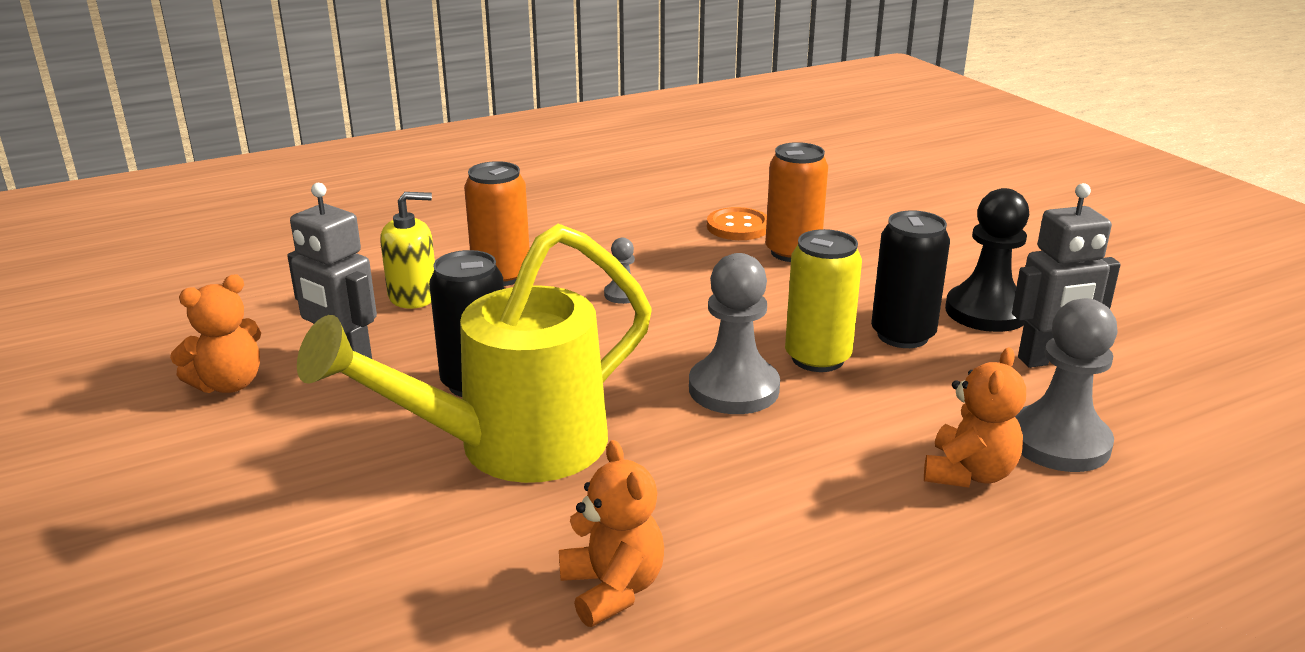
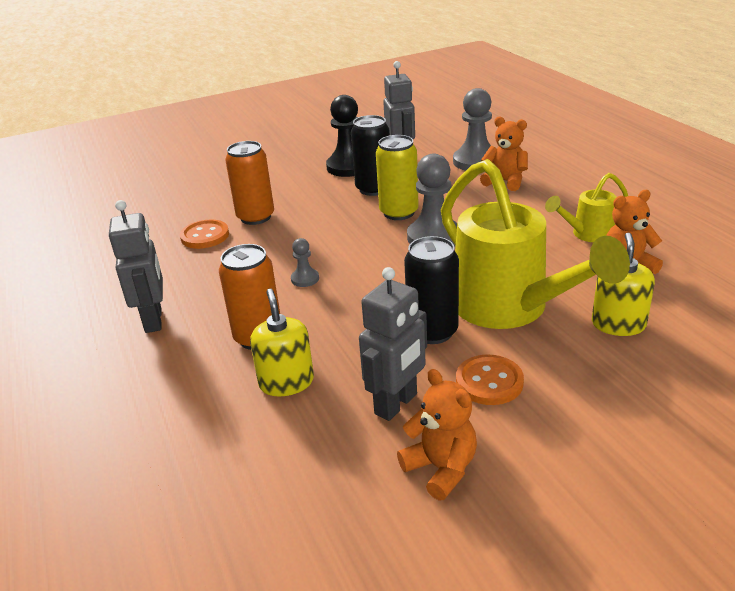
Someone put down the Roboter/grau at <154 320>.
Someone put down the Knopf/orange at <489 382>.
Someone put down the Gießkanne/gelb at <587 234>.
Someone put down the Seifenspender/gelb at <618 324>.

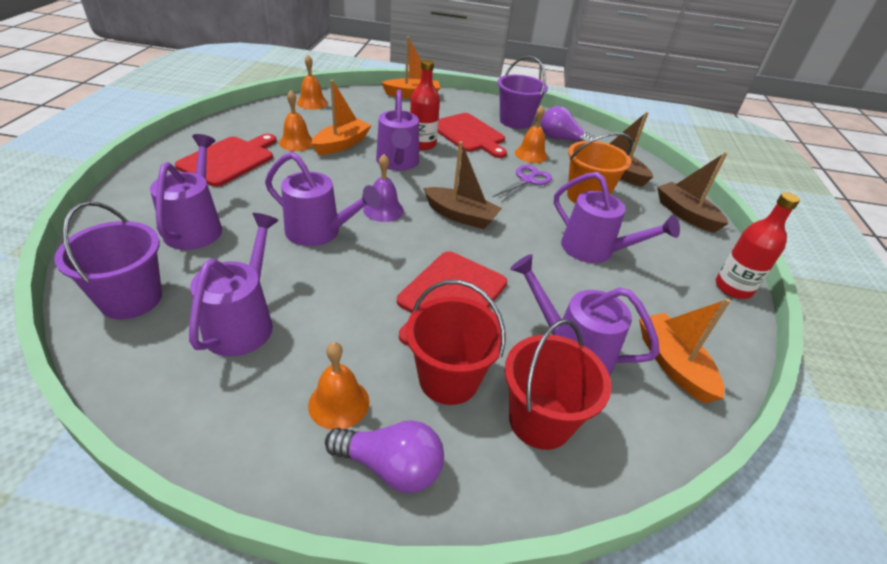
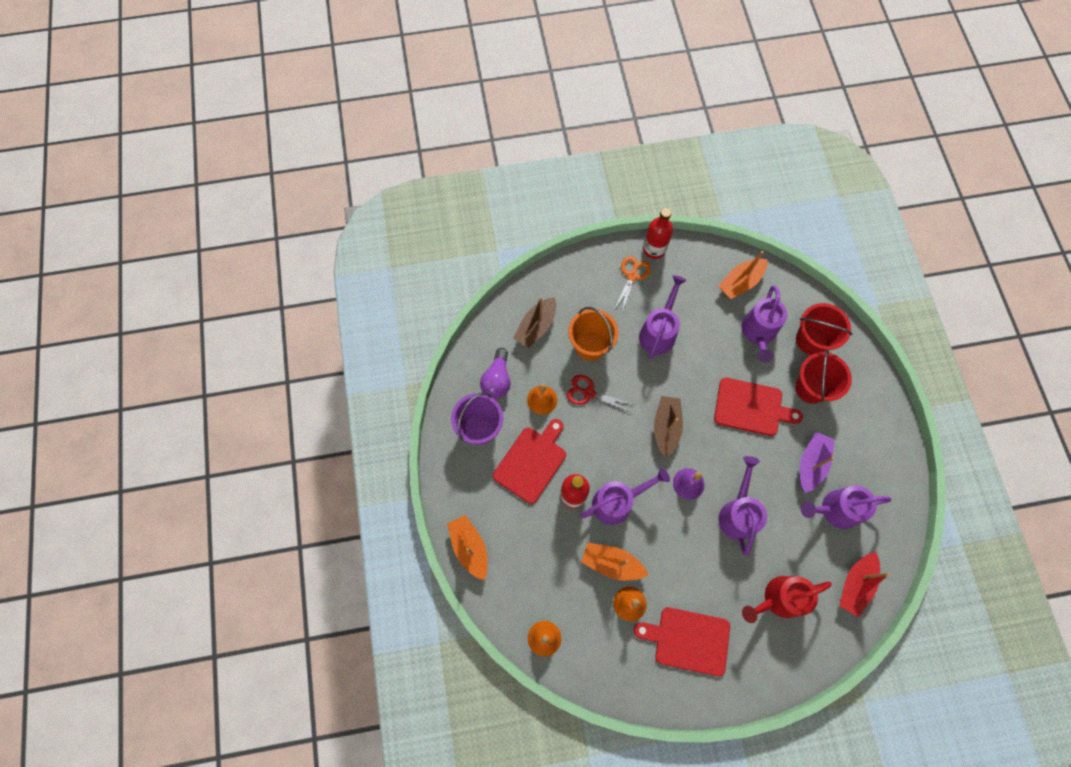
Someone repainted the Schere/lila at <527 180>, which became the Schere/rot at <588 393>.
Someone put down the Schere/orange at <632 276>.
Someone repainted the Gießkanne/lila at <196 226>, which became the Gießkanne/rot at <777 599>.
Someone put down the Boot/lila at <811 464>.
Someone swapped the Eimer/lila at <131 299> for the Boot/rot at <855 584>.
Someone took away the Glocke/orange at <339 403>.
Someone took away the Glühbirne/lila at <391 467>.
Someone took away the Boot/braun at <685 214>.

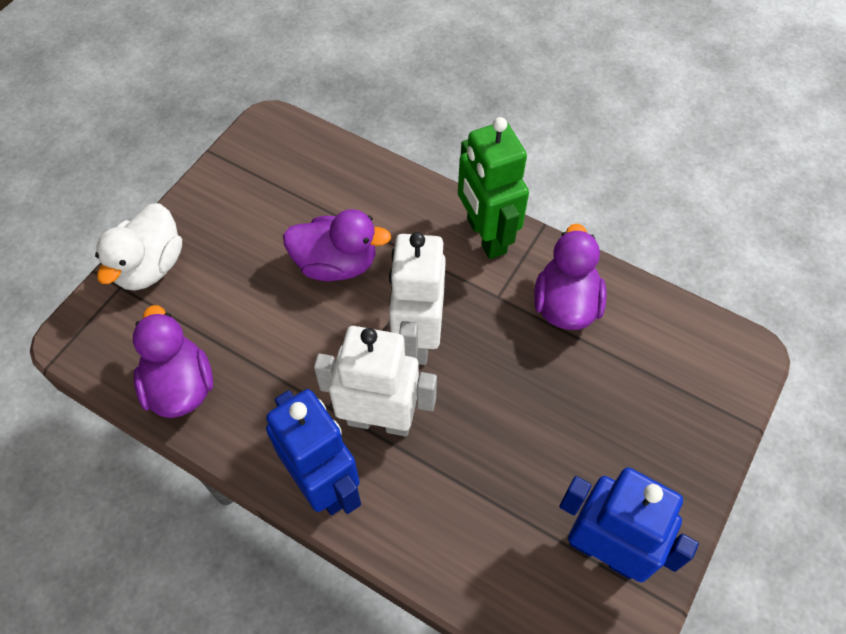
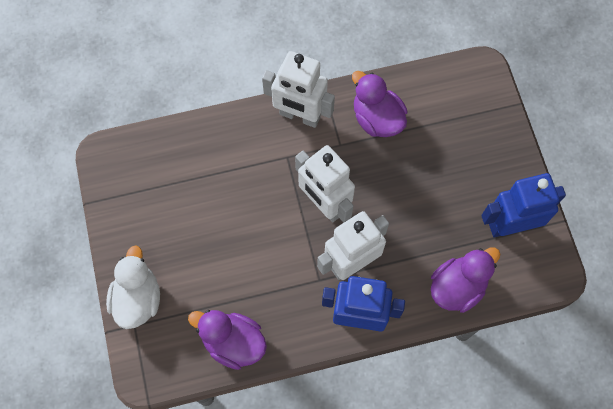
Someone rotated the Ente/weiß at <150 266> by 150 degrees counterclockwise.
Someone repainted the Roboter/grün at <485 236>, which became the Roboter/weiß at <299 116>.
Someone carried the Ente/lila from <336 264> to <457 287>.

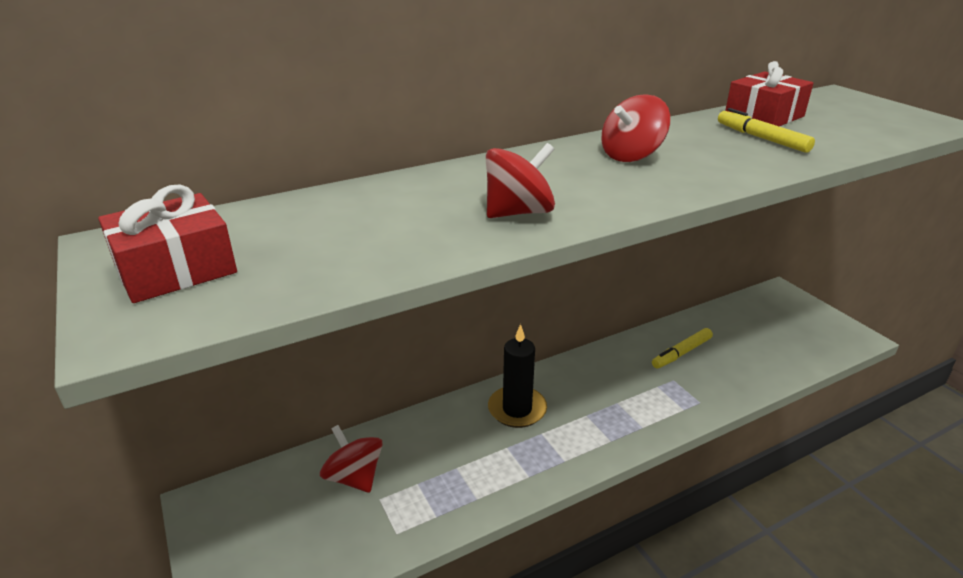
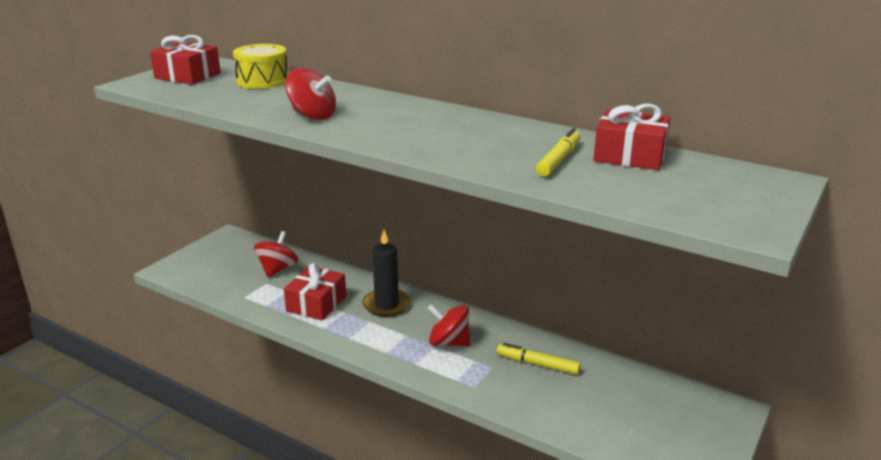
Someone put down the Trommel/gelb at <263 81>.
Someone put down the Geschenk/rot at <316 304>.
Someone carried the Kreisel/rot from <631 156> to <449 342>.

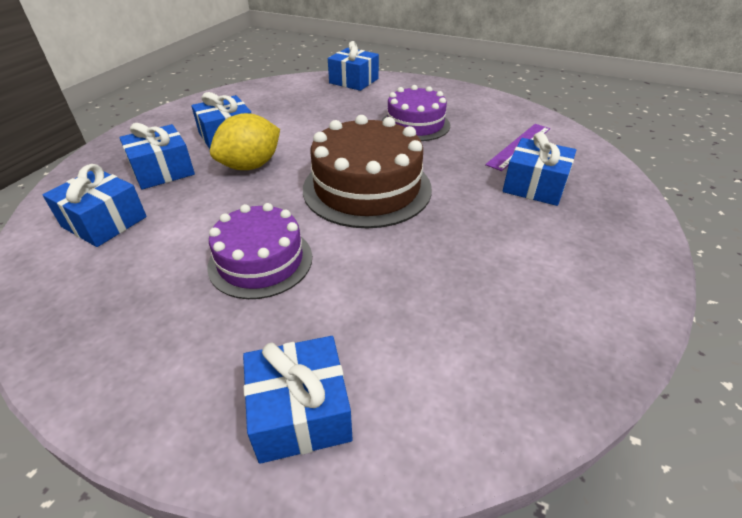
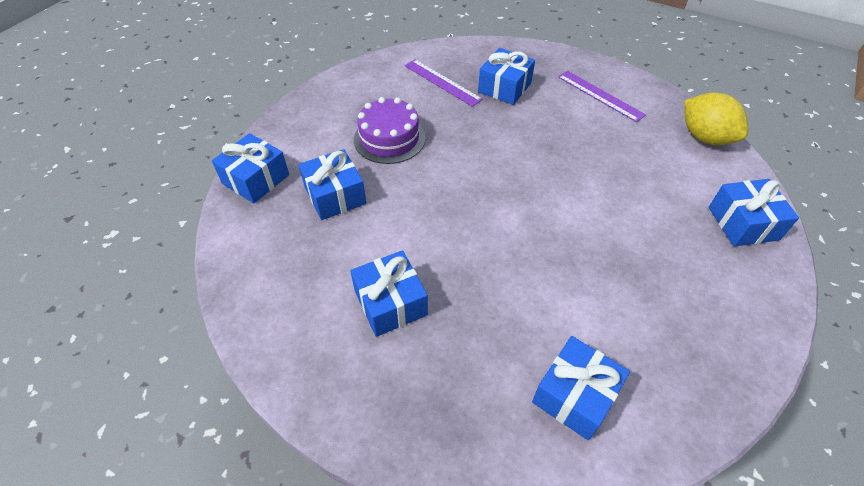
Someone carried the Geschenk/blau from <163 171> to <335 195>.
Someone put down the Lineal/lila at <600 95>.
Someone carried the Zitrone/gelb from <251 166> to <705 137>.
Someone took away the Kuchen/lila at <260 261>.
Someone took away the Kuchen/braun at <367 188>.

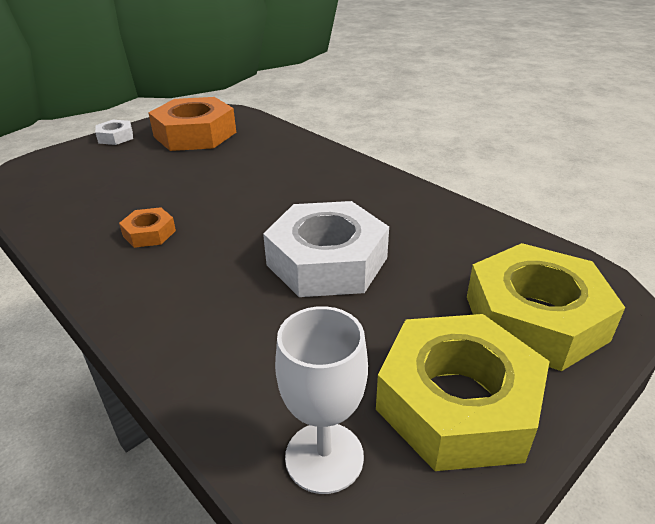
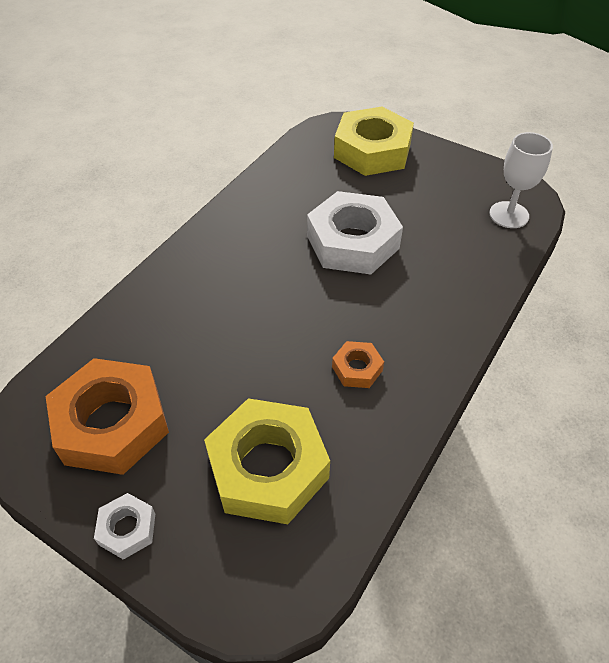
Someone carried the Sechskantmutter/gelb from <457 402> to <268 468>.

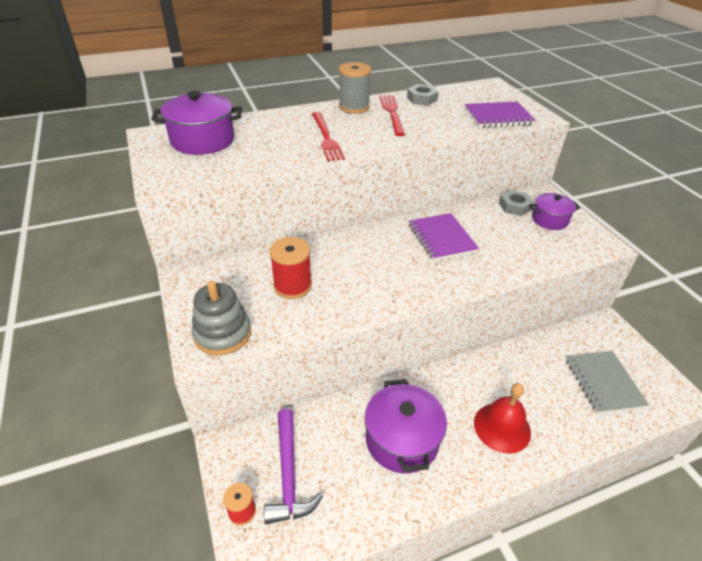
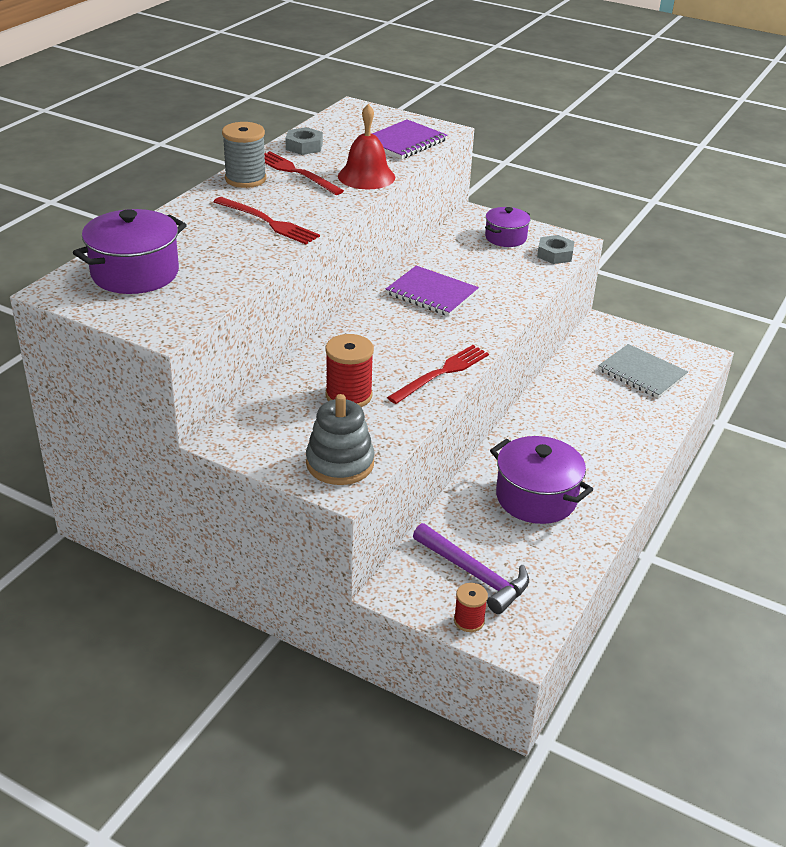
Someone carried the Glocke/rot from <502 427> to <366 176>.
Someone put down the Gabel/rot at <441 373>.
Someone carried the Sechskantmutter/grau from <515 206> to <555 254>.

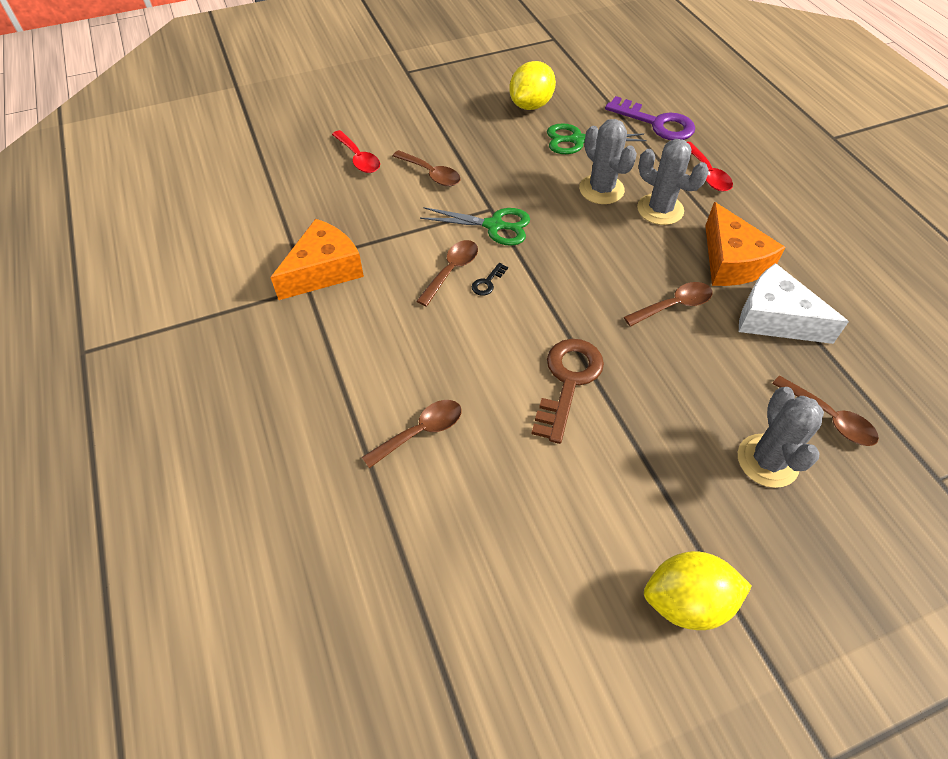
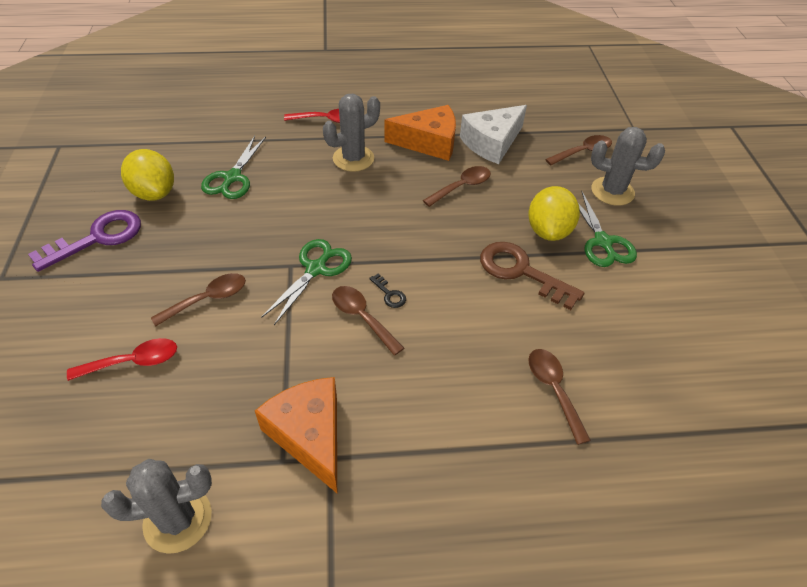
Someone carried the Schlüssel/lila from <656 123> to <97 238>.
Someone carried the Kaktus/grau from <601 189> to <178 519>.
Someone rotated the Löffel/braun at <674 305> by 60 degrees clockwise.
Someone carried the Zitrone/gelb from <686 601> to <548 231>.
Someone put down the Schere/grün at <603 242>.

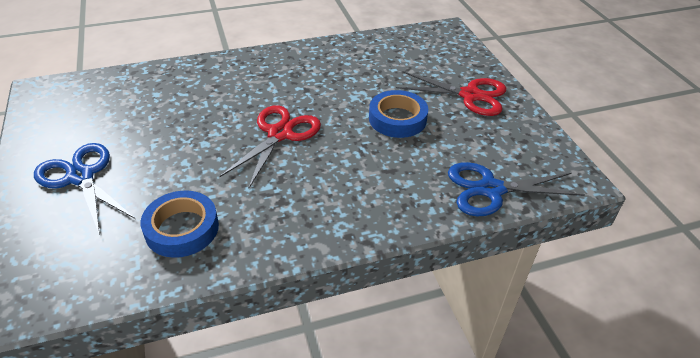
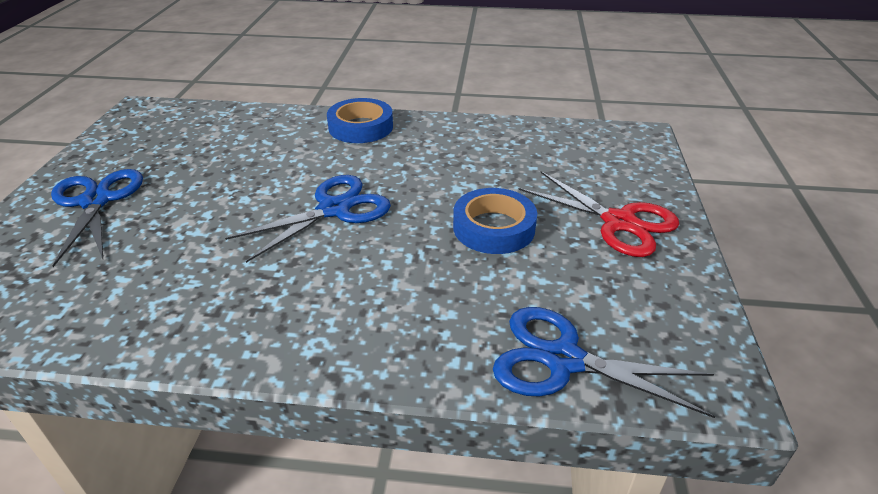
Someone repainted the Schere/rot at <280 134>, which became the Schere/blau at <334 209>.
Someone carried the Klebeband/blau from <182 229> to <360 127>.

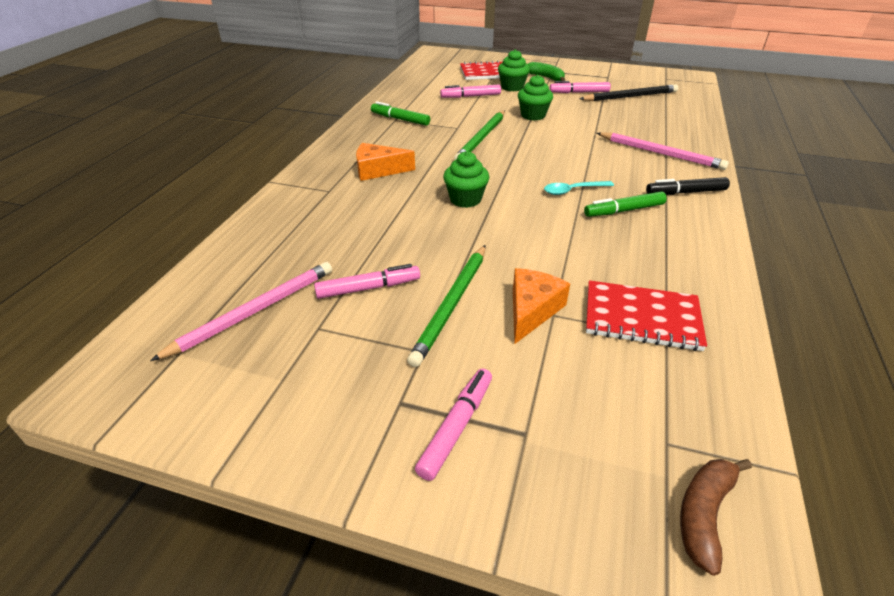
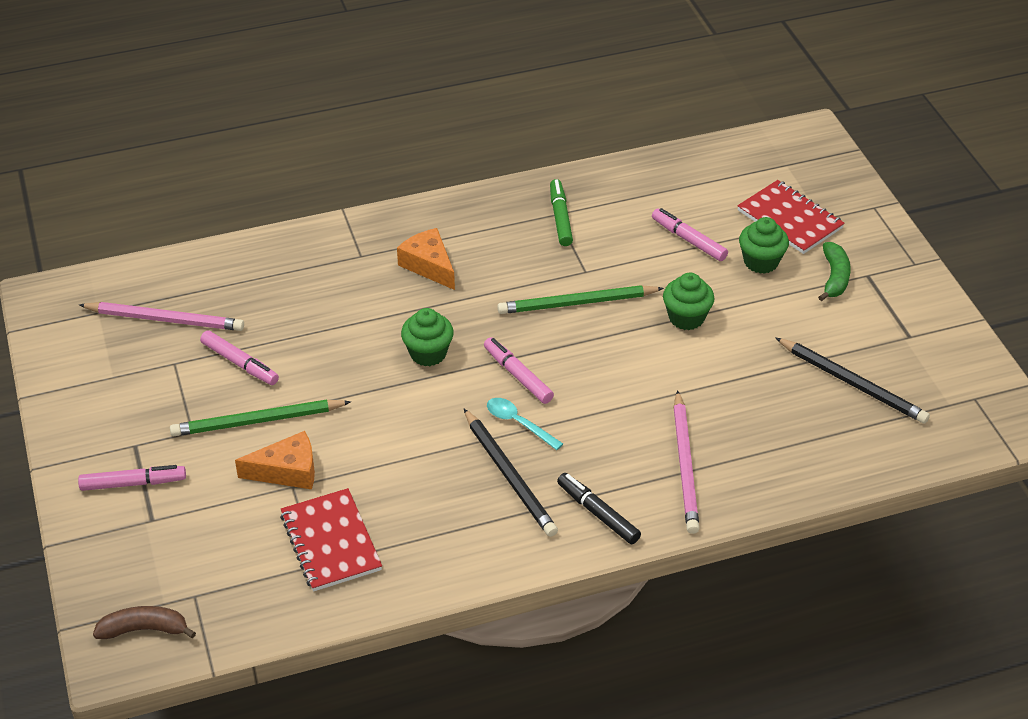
Someone swapped the Filzstift/grün at <624 211> for the Bleistift/schwarz at <509 476>.
Someone carried the Filzstift/rosa from <579 92> to <517 375>.

